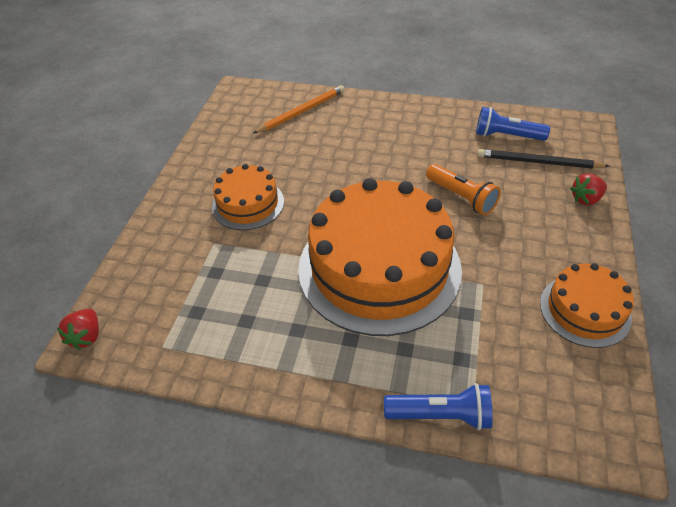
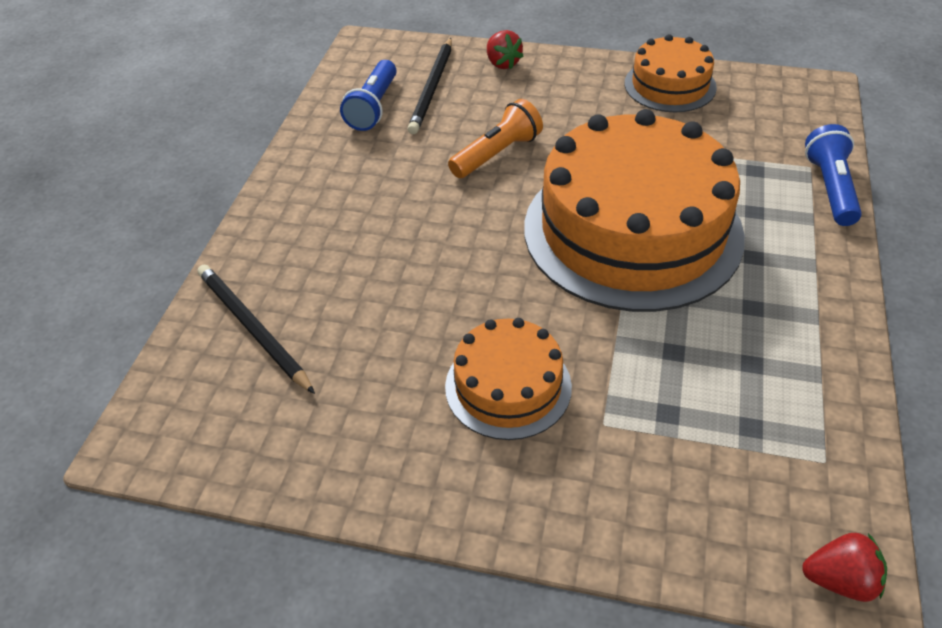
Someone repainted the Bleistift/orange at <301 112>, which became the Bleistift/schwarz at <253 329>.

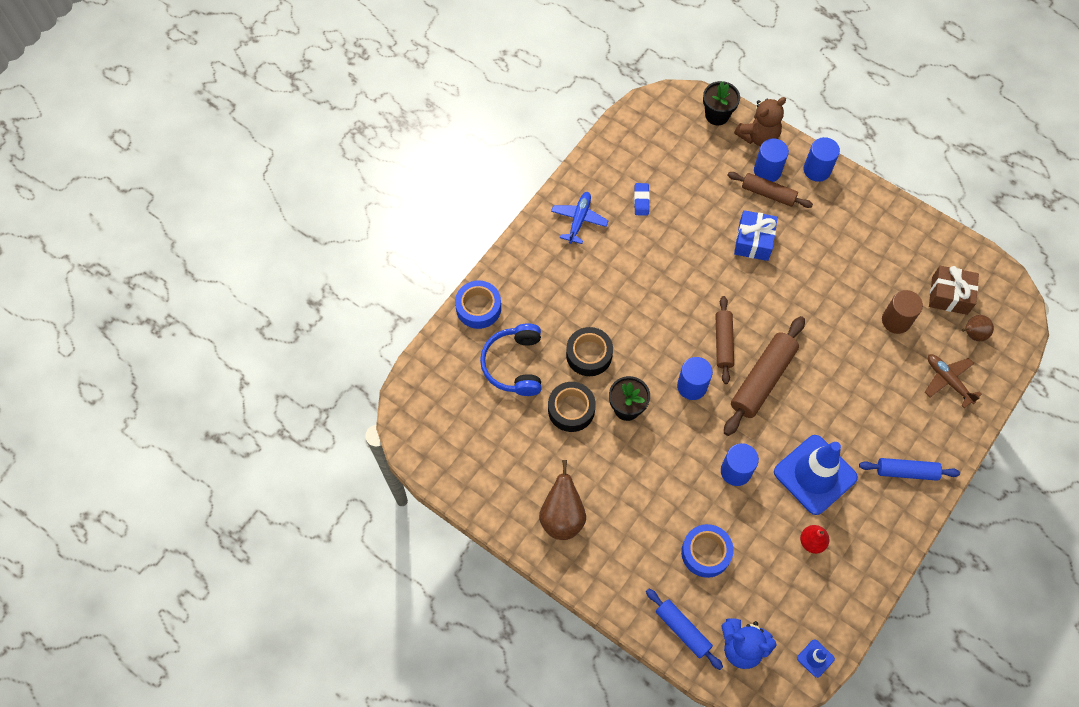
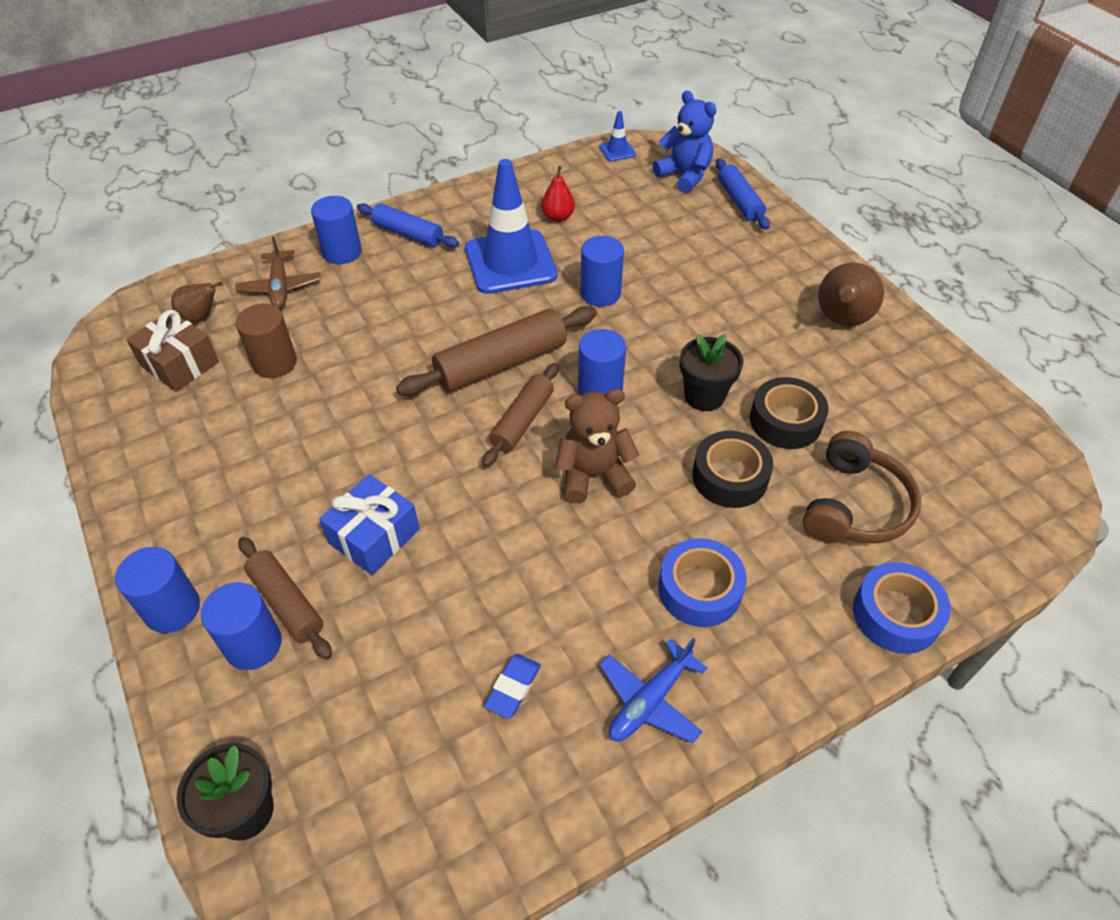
Someone put down the Vollzylinder/blau at <342 252>.
Someone carried the Teddybär/braun from <758 136> to <593 475>.
Someone carried the Klebeband/blau from <706 553> to <699 589>.
Someone repainted the Kopfhörer/blau at <514 365>, which became the Kopfhörer/braun at <854 505>.

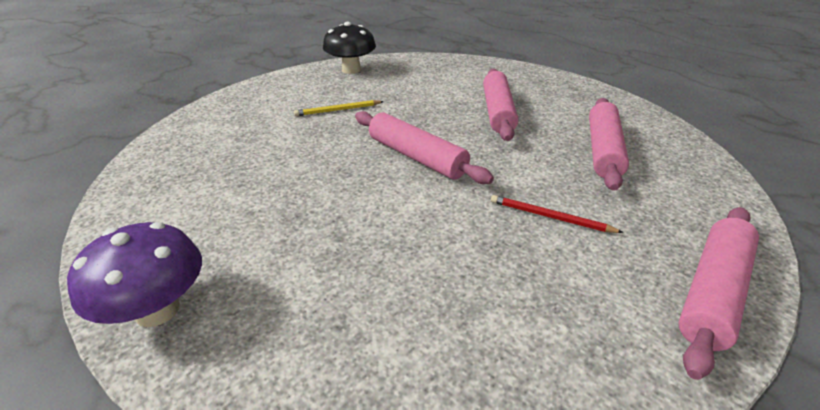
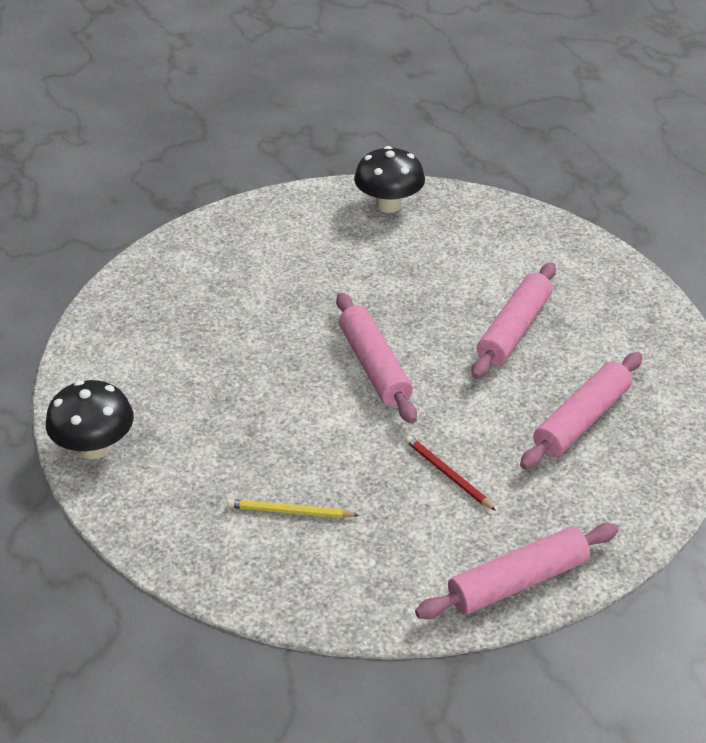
Someone repainted the Pilz/lila at <157 310>, which became the Pilz/schwarz at <94 447>.
Someone carried the Bleistift/gelb from <338 110> to <289 511>.

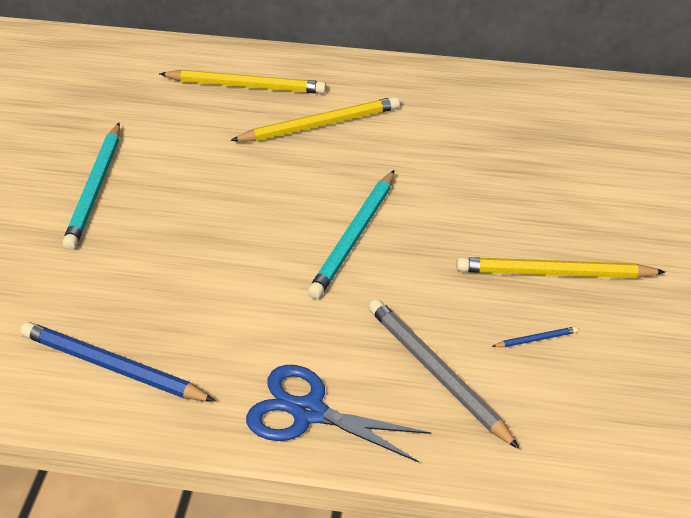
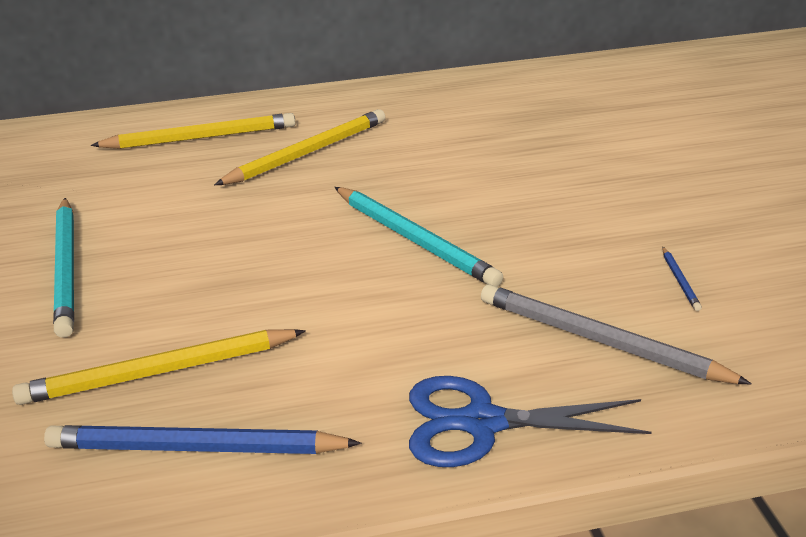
Someone carried the Bleistift/gelb from <555 273> to <160 371>.
Someone rotated the Bleistift/türkis at <354 236> by 45 degrees counterclockwise.
Someone rotated the Bleistift/blau at <536 339> by 120 degrees clockwise.

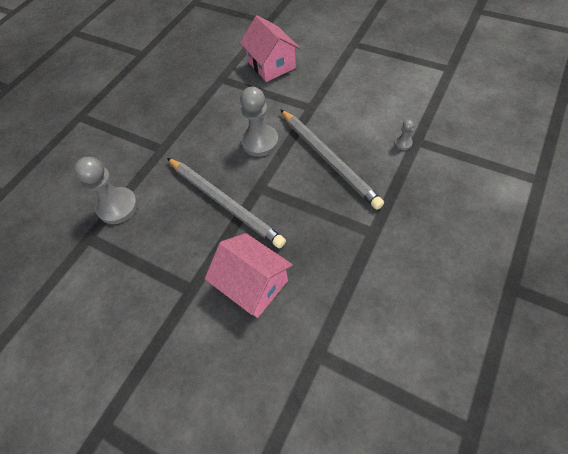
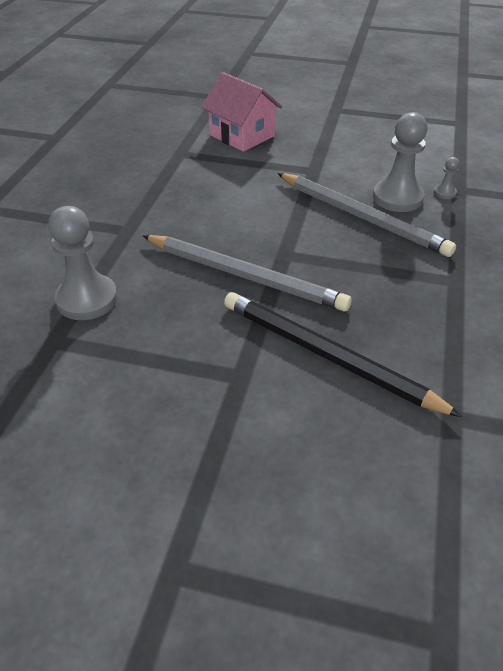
Someone swapped the Haus/rosa at <253 284> for the Bleistift/schwarz at <327 356>.
Someone carried the Bauer/grau from <260 142> to <397 198>.

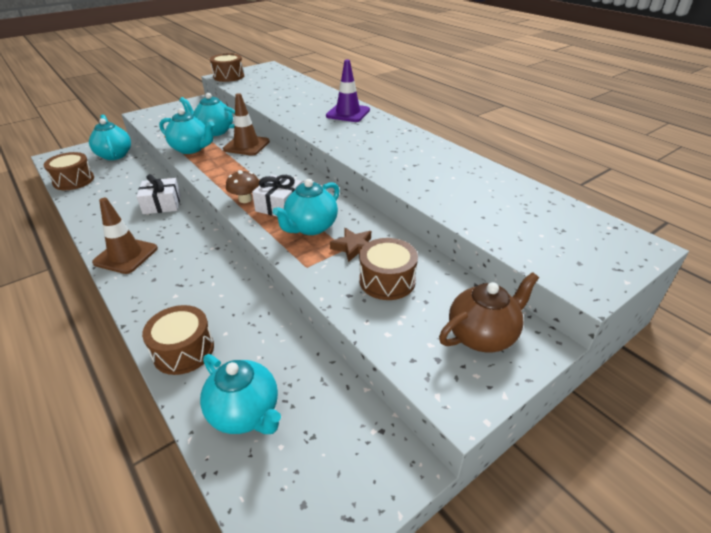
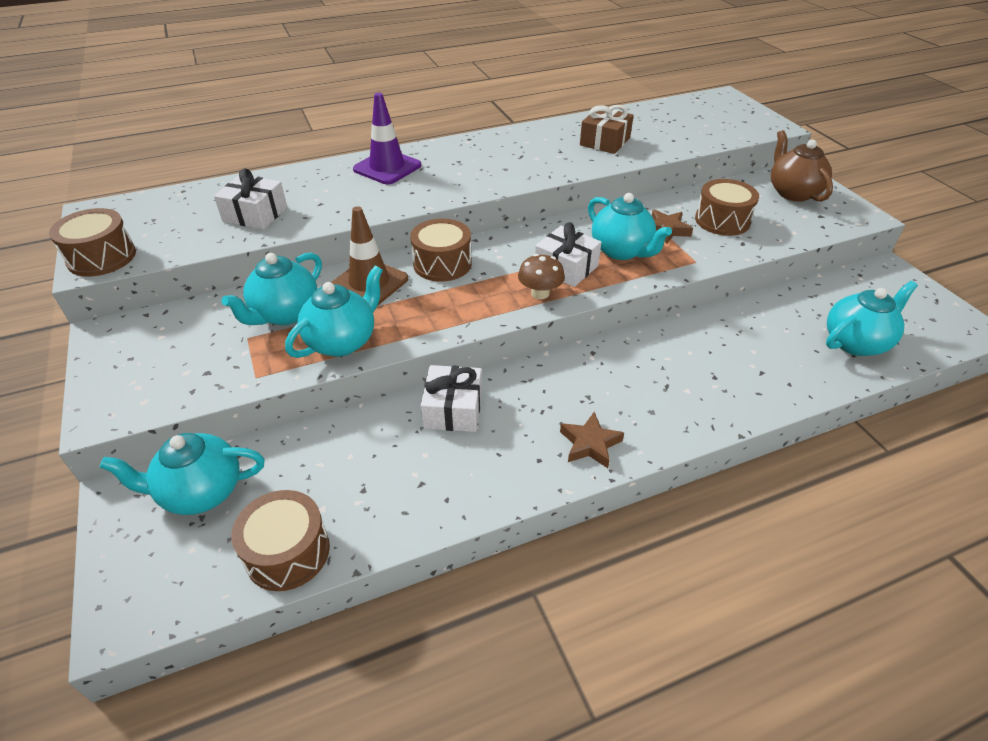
Someone put down the Geschenk/weiß at <255 214>.
Someone carried the Trommel/braun from <183 350> to <442 264>.
Someone swapped the Leitkegel/braun at <126 255> for the Stern/braun at <590 444>.
Someone put down the Geschenk/braun at <605 141>.

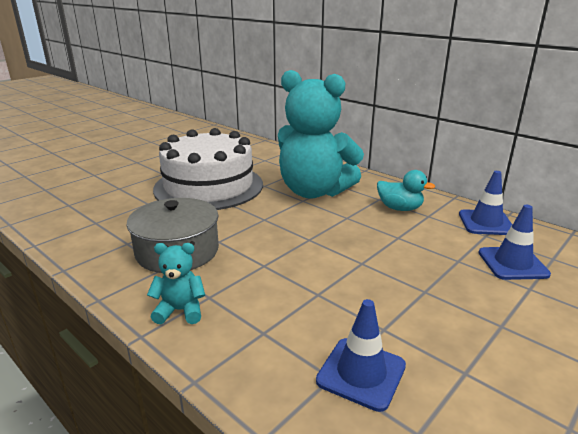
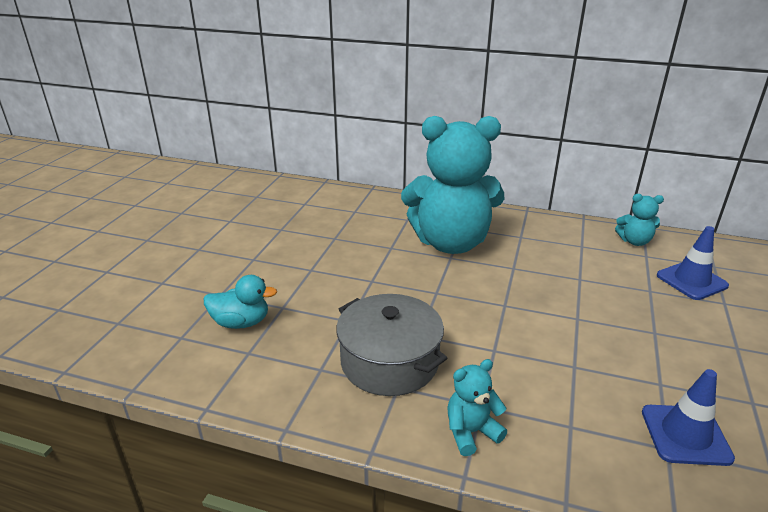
Someone carried the Ente/türkis from <400 208> to <241 322>.
Someone swapped the Leitkegel/blau at <486 223> for the Teddybär/türkis at <634 241>.
Someone took away the Kuchen/weiß at <209 186>.

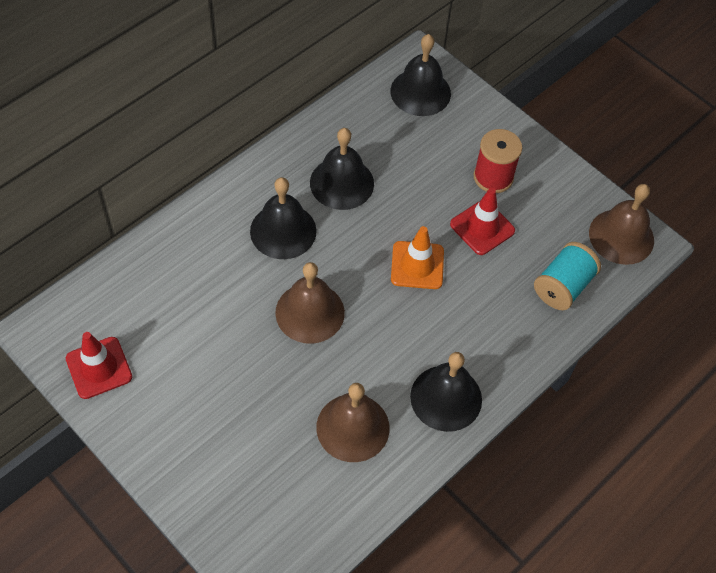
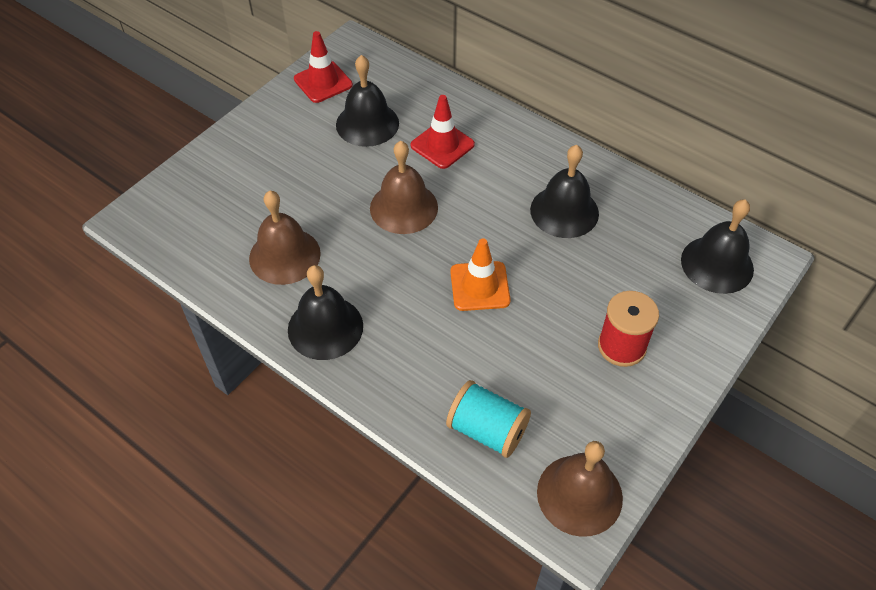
Someone carried the Glocke/schwarz from <283 231> to <367 123>.
Someone carried the Leitkegel/rot from <482 227> to <442 145>.

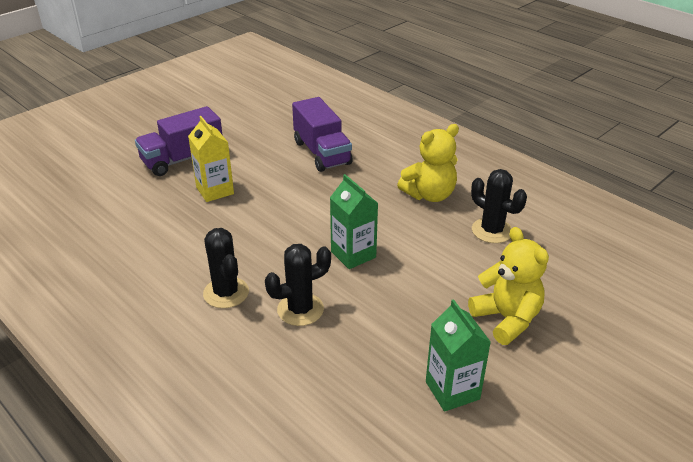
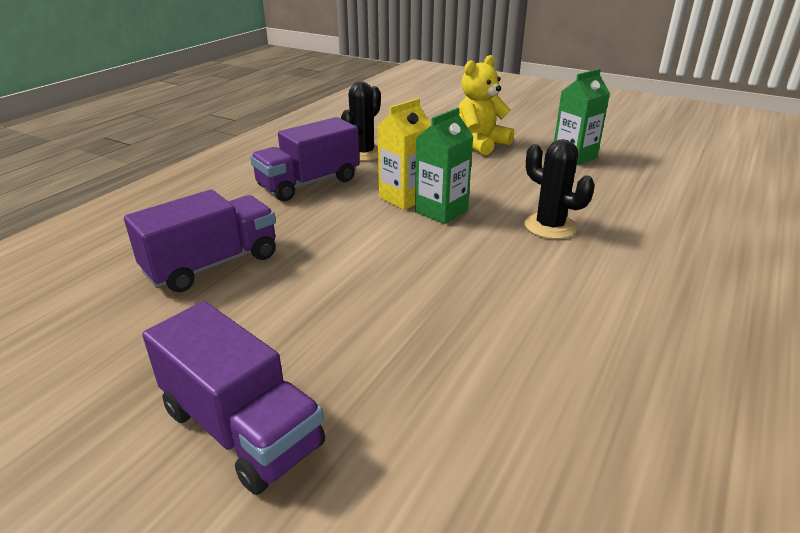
Someone swapped the Teddybär/gelb at <429 195> for the Lastwagen/lila at <309 183>.
Someone carried the Getränkekarton/gelb from <215 190> to <404 198>.
Someone took away the Kaktus/schwarz at <226 293>.

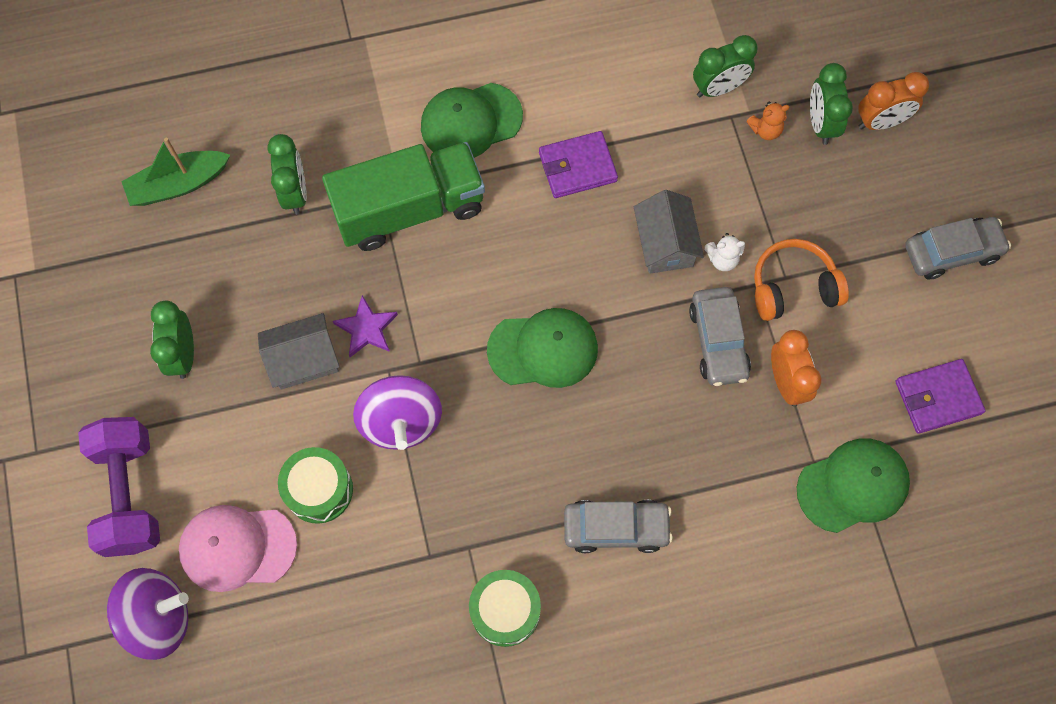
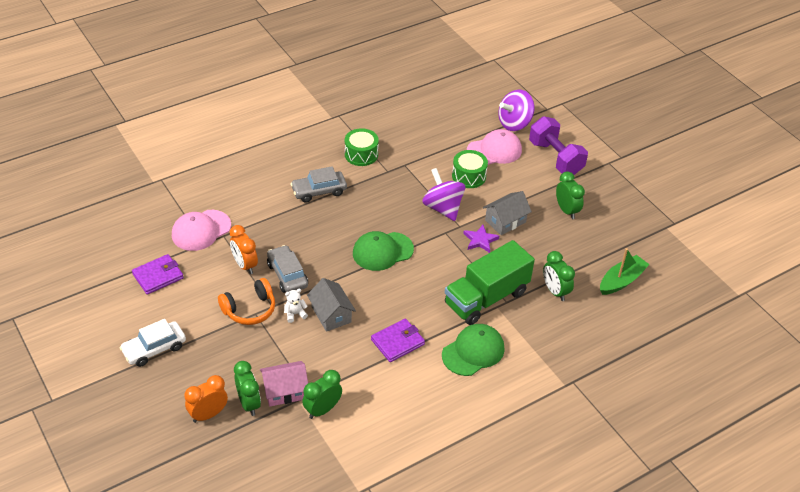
Someone repainted the Auto/grau at <952 252>, which became the Auto/weiß at <154 349>.
Someone repainted the Kappe/grün at <853 486>, which became the Kappe/rosa at <201 230>.
Someone swapped the Teddybär/orange at <765 130> for the Haus/rosa at <285 391>.

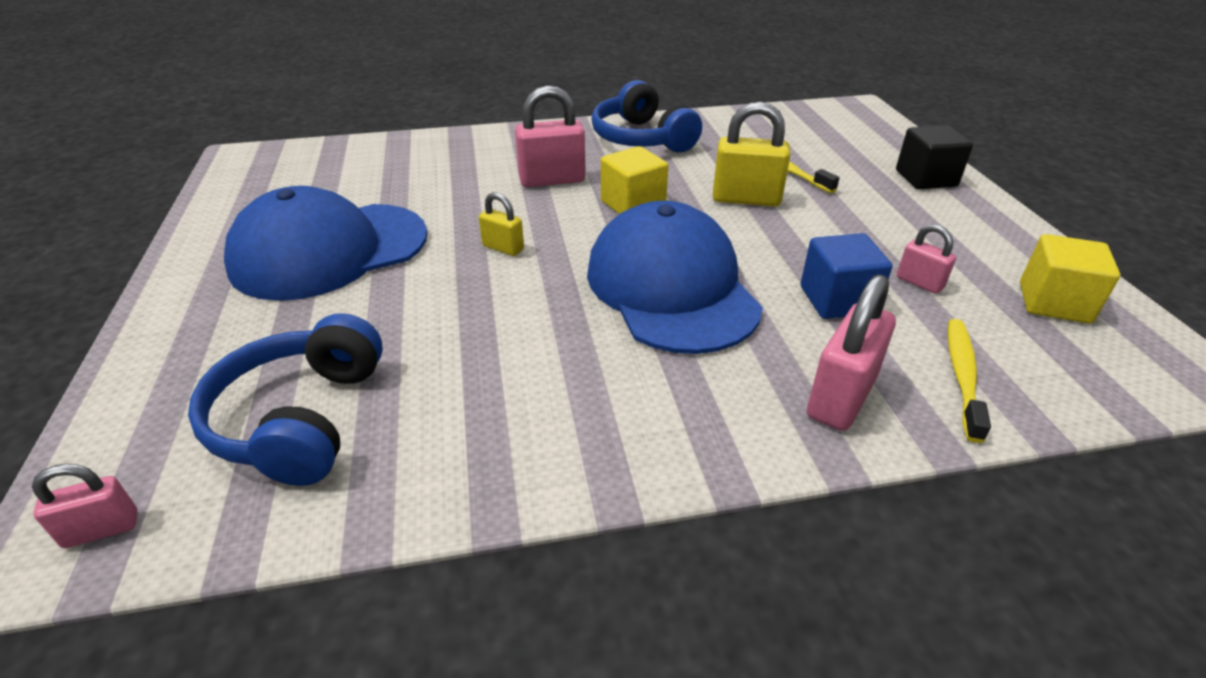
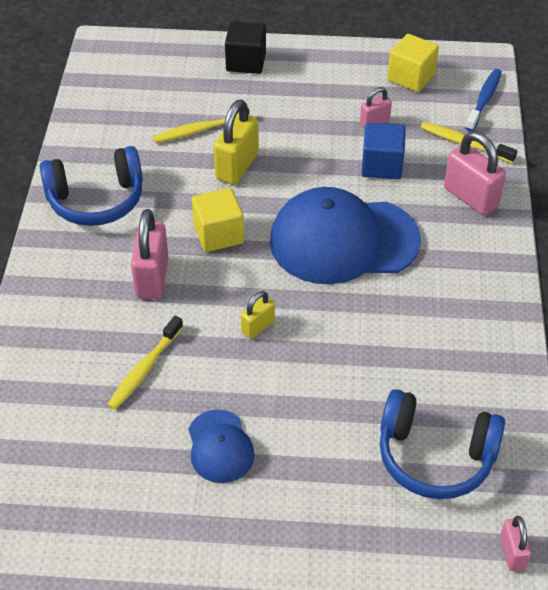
Someone put down the Zahnbürste/gelb at <144 369>.
Someone scaled the Kappe/blau at <329 250> by 0.49.
Someone put down the Zahnbürste/blau at <484 100>.

